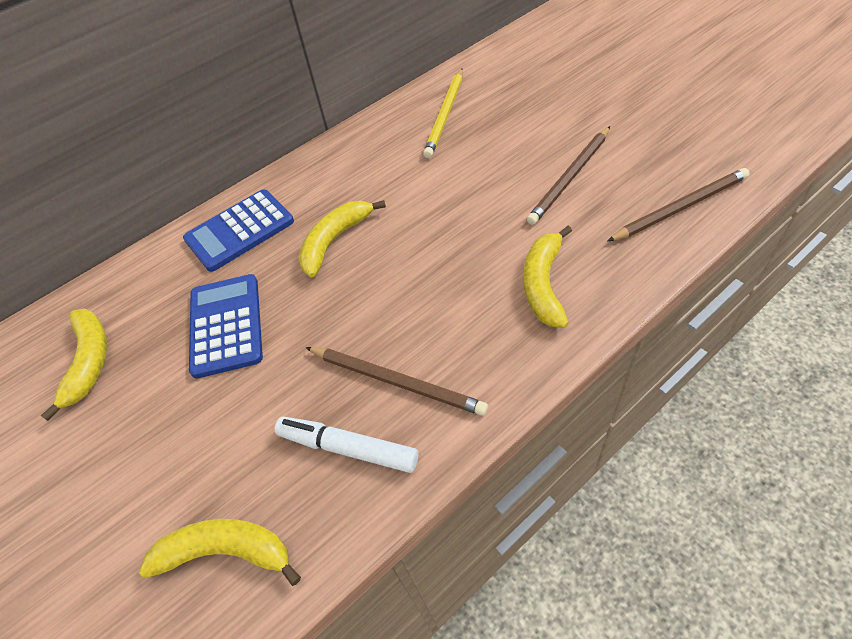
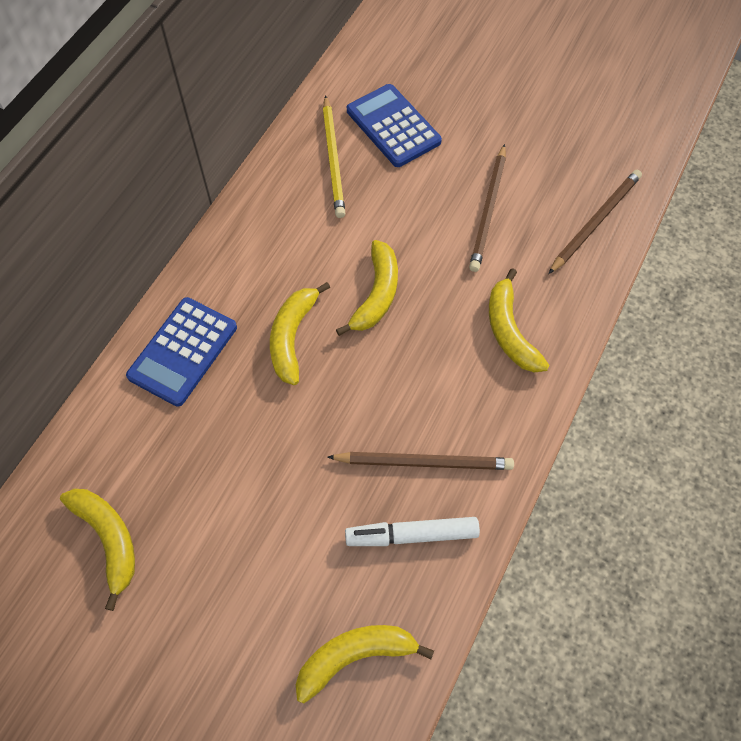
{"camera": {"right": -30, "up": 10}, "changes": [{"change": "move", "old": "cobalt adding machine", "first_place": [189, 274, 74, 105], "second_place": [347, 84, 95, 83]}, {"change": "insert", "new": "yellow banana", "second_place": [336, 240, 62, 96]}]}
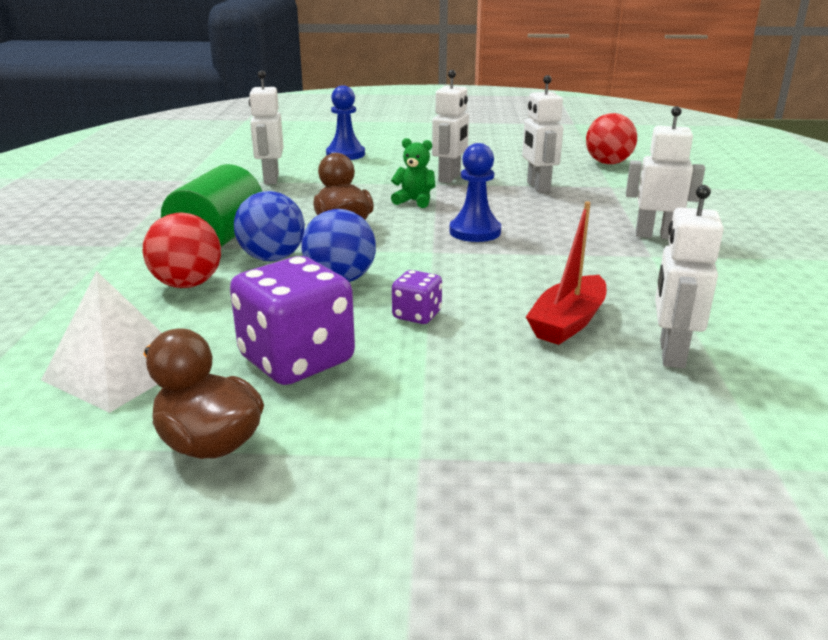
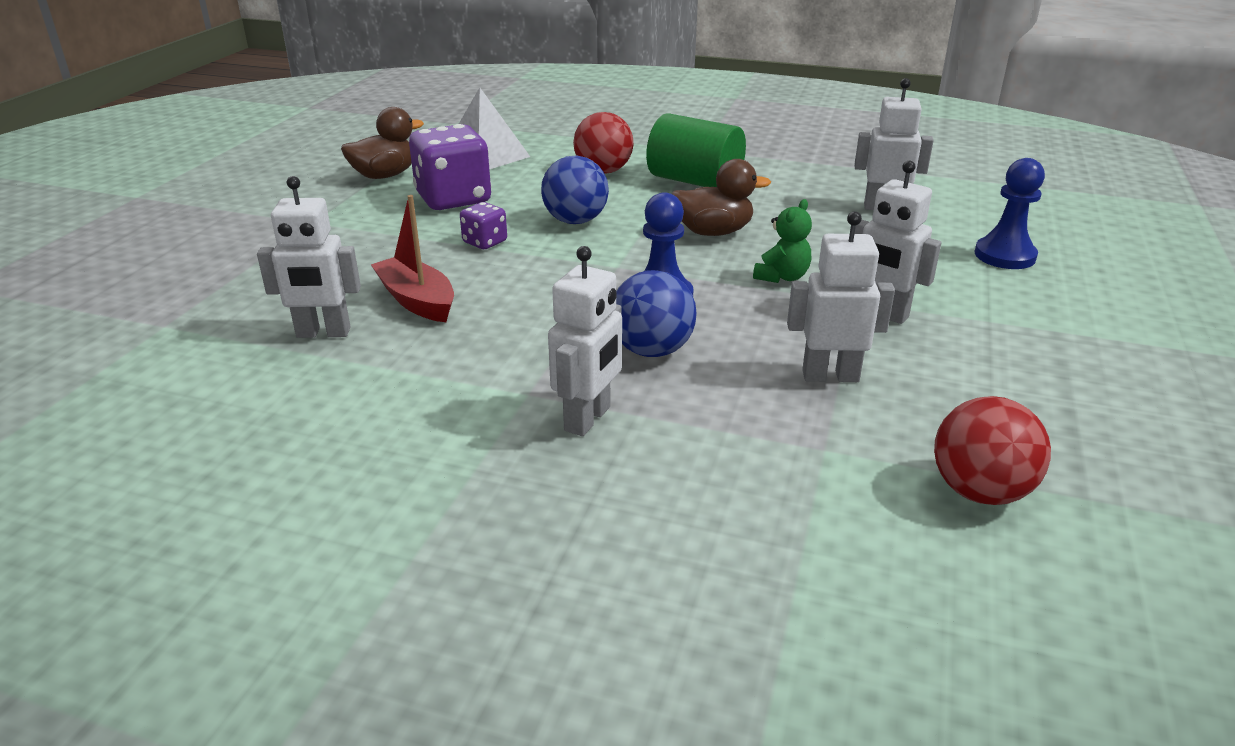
{"camera": {"right": 105, "up": 5}, "changes": [{"change": "move", "old": "cobalt sphere", "first_place": [234, 191, 71, 70], "second_place": [616, 270, 80, 87]}, {"change": "rotate", "old": "snow-white toy robot", "first_place": [655, 185, 69, 183], "second_place": [257, 176, 104, 162], "degrees": 150}]}
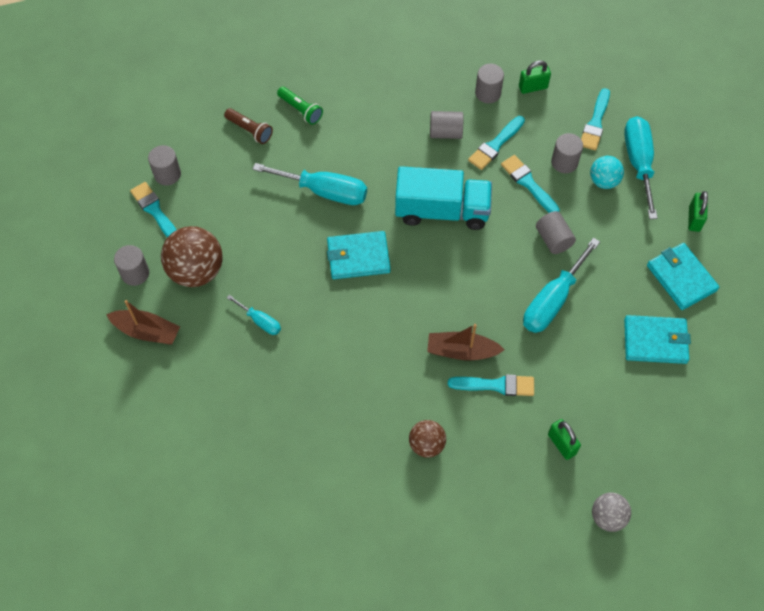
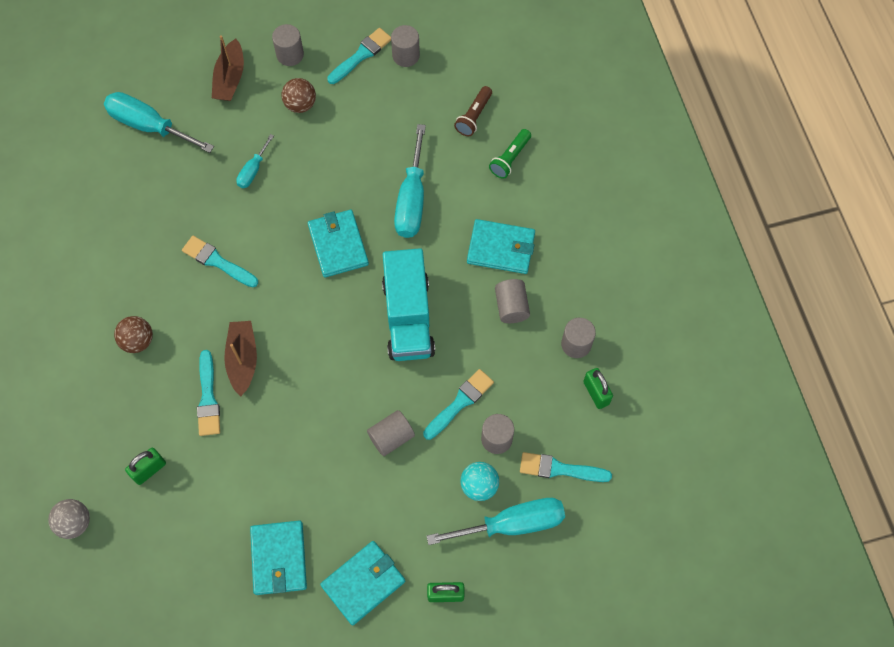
{"camera": {"right": 80, "up": 5}, "changes": [{"change": "resize", "old": "russet sphere", "first_place": [161, 226, 62, 61], "second_place": [281, 78, 35, 35], "factor": 0.57}, {"change": "move", "old": "teal paint brush", "first_place": [468, 116, 57, 54], "second_place": [182, 236, 76, 51]}, {"change": "move", "old": "teal flat screwdriver", "first_place": [523, 238, 77, 95], "second_place": [104, 92, 110, 61]}, {"change": "insert", "new": "teal wallet", "second_place": [467, 219, 68, 55]}]}
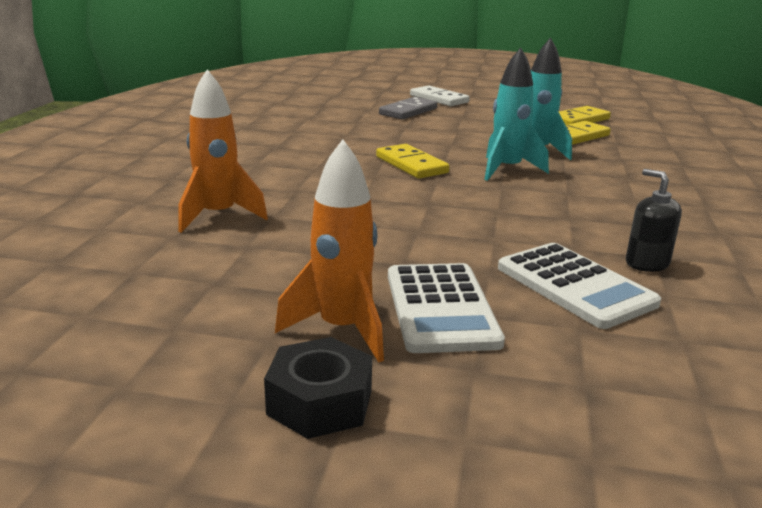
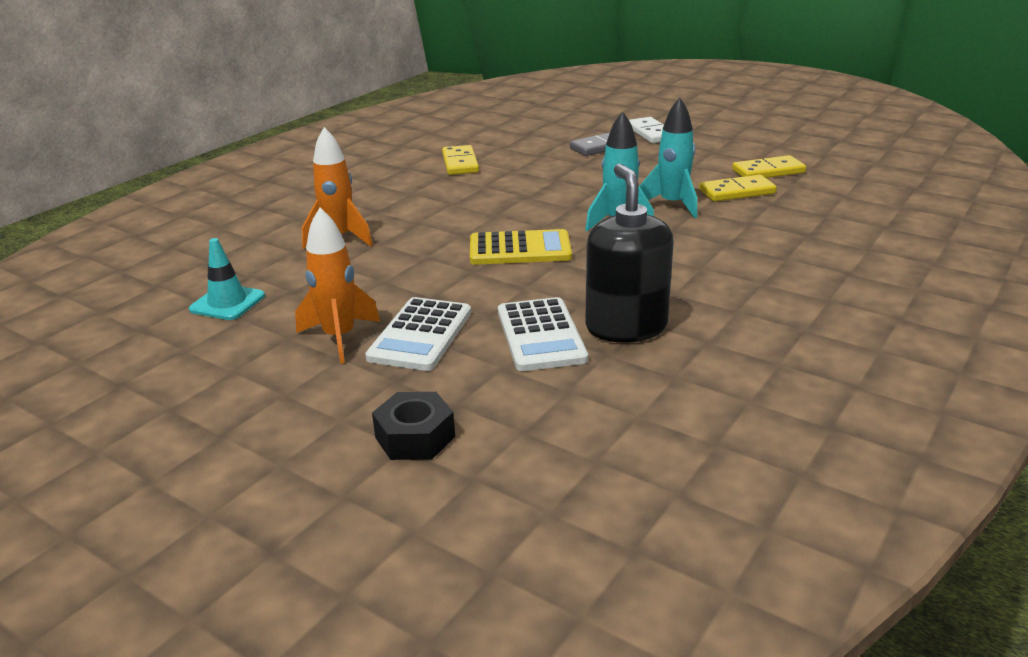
{"camera": {"right": 25, "up": 5}, "changes": [{"change": "move", "old": "black hexagon nut", "first_place": [264, 337, 108, 102], "second_place": [372, 392, 83, 68]}, {"change": "move", "old": "yellow domino tile", "first_place": [376, 144, 73, 35], "second_place": [442, 145, 37, 30]}, {"change": "resize", "old": "black pump bottle", "first_place": [626, 169, 56, 103], "second_place": [585, 164, 89, 179], "factor": 1.95}, {"change": "insert", "new": "teal traffic cone", "second_place": [189, 238, 76, 82]}, {"change": "insert", "new": "yellow adding machine", "second_place": [470, 229, 102, 36]}]}
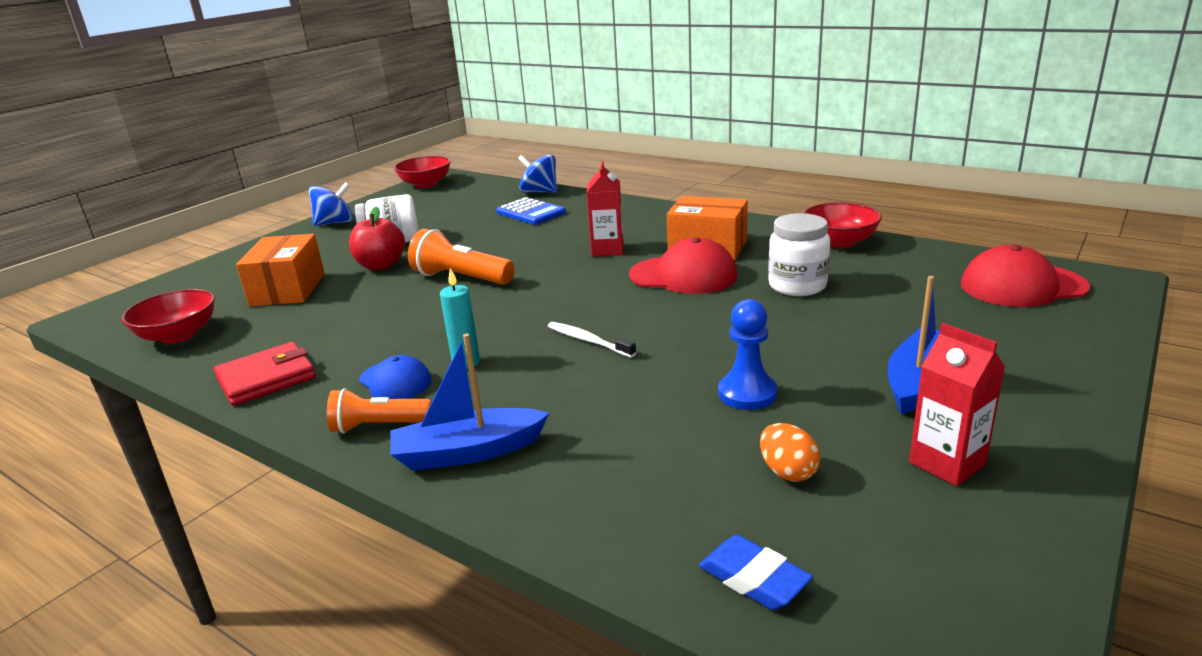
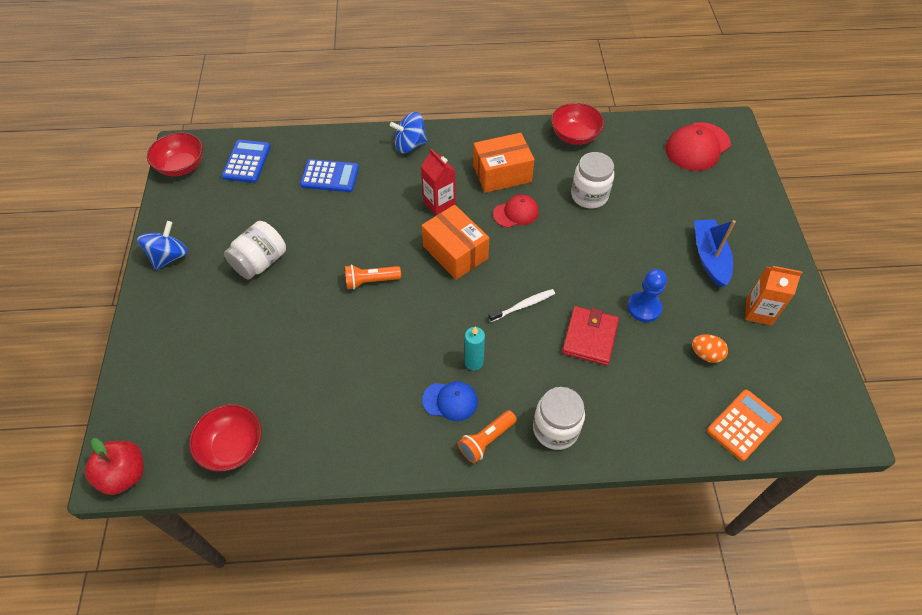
{"camera": {"right": -40, "up": 30}, "changes": [{"change": "move", "old": "crimson wallet", "first_place": [214, 342, 102, 64], "second_place": [562, 306, 57, 60]}, {"change": "move", "old": "orange-coloured parcel", "first_place": [236, 234, 89, 72], "second_place": [422, 205, 67, 75]}, {"change": "move", "old": "crimson toy apple", "first_place": [349, 207, 56, 63], "second_place": [85, 438, 59, 57]}, {"change": "replace", "old": "cobalt sailboat", "new": "snow-white jar", "first_place": [390, 334, 159, 137], "second_place": [533, 387, 52, 63]}, {"change": "resize", "old": "orange-coloured pocket torch", "first_place": [408, 229, 106, 56], "second_place": [345, 265, 56, 25], "factor": 0.67}, {"change": "move", "old": "cobalt spinning top", "first_place": [518, 155, 39, 38], "second_place": [390, 112, 38, 41]}, {"change": "rotate", "old": "snow-white toothbrush", "first_place": [548, 322, 88, 36], "second_place": [488, 289, 67, 33], "degrees": 150}, {"change": "resize", "old": "crimson cap", "first_place": [629, 237, 108, 57], "second_place": [493, 194, 46, 34], "factor": 0.61}, {"change": "replace", "old": "cobalt gum eraser", "new": "orange-coloured adding machine", "first_place": [699, 535, 114, 75], "second_place": [707, 390, 75, 71]}, {"change": "recolor", "old": "crimson carton", "new": "orange-coloured carton", "first_place": [909, 323, 96, 163], "second_place": [745, 266, 58, 59]}, {"change": "insert", "new": "cobalt adding machine", "second_place": [222, 140, 49, 43]}]}
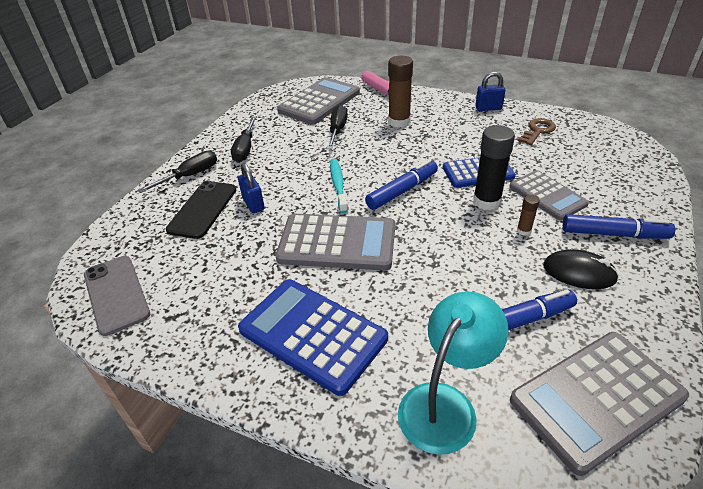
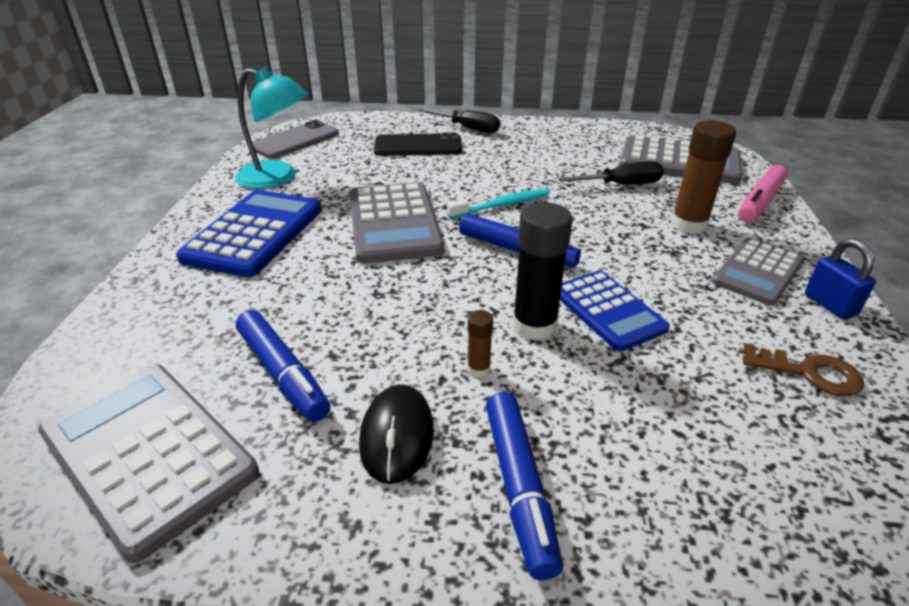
{"camera": {"right": 70, "up": -5}, "changes": [{"change": "delete", "old": "black flat screwdriver", "first_place": [231, 117, 25, 45]}, {"change": "delete", "old": "cobalt lock", "first_place": [238, 163, 27, 50]}, {"change": "move", "old": "teal lamp", "first_place": [398, 292, 110, 163], "second_place": [235, 67, 73, 122]}, {"change": "move", "old": "ash-grey adding machine", "first_place": [509, 170, 80, 50], "second_place": [712, 238, 92, 68]}]}
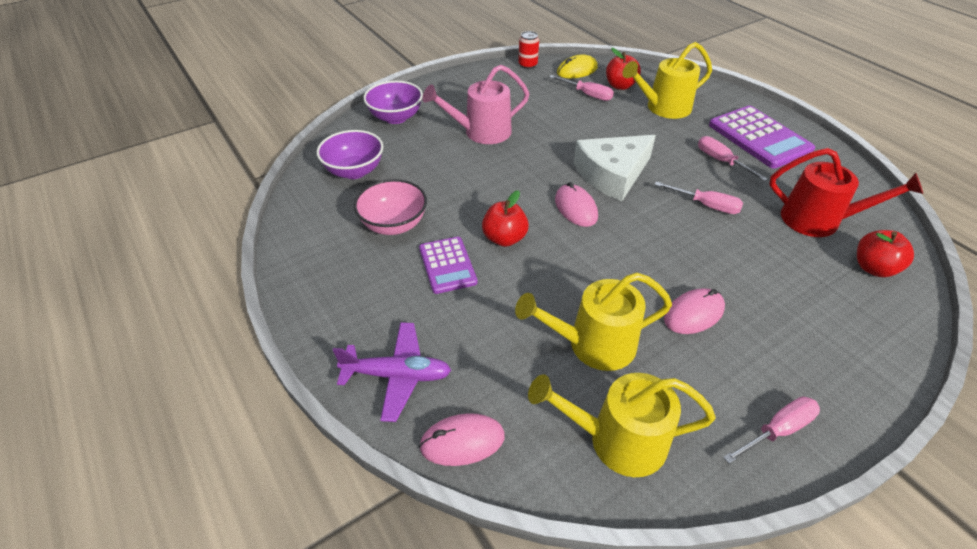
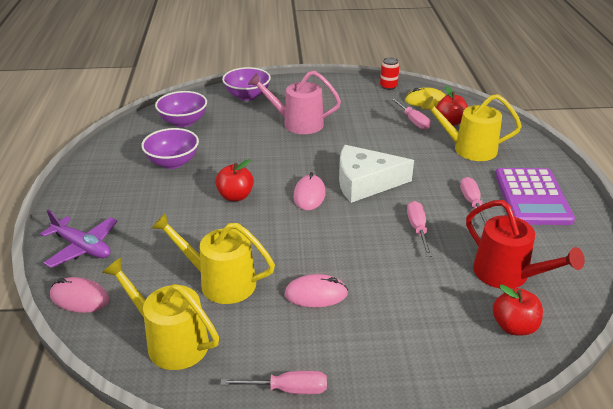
{"camera": {"right": 30, "up": -10}, "changes": [{"change": "recolor", "old": "rosy serving bowl", "new": "purple serving bowl", "first_place": [354, 179, 73, 56], "second_place": [141, 128, 58, 41]}, {"change": "delete", "old": "purple adding machine", "first_place": [419, 237, 59, 57]}, {"change": "rotate", "old": "rosy flat screwdriver", "first_place": [654, 182, 89, 32], "second_place": [407, 201, 25, 56], "degrees": -150}]}
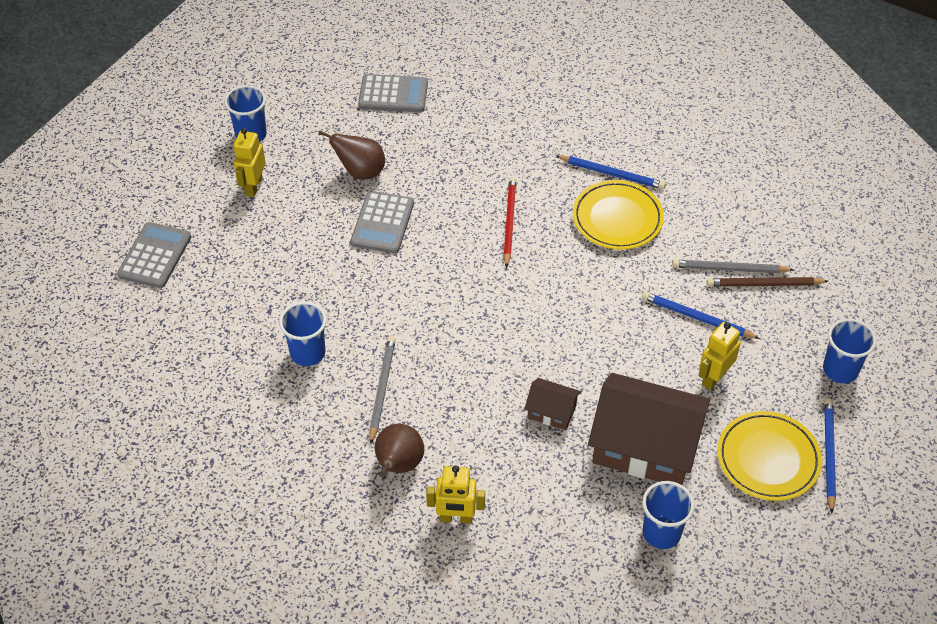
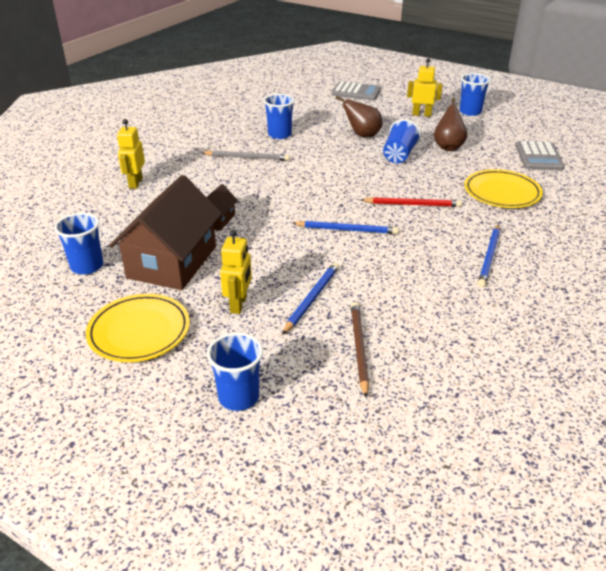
{"camera": {"right": 90, "up": -15}, "changes": [{"change": "replace", "old": "ash-grey adding machine", "new": "cobalt beaker", "first_place": [351, 191, 63, 62], "second_place": [383, 119, 38, 44]}, {"change": "move", "old": "russet pear", "first_place": [375, 424, 49, 51], "second_place": [335, 96, 47, 42]}, {"change": "move", "old": "yellow flat dish", "first_place": [573, 180, 91, 70], "second_place": [464, 169, 79, 39]}, {"change": "delete", "old": "ash-grey lead pencil", "first_place": [672, 260, 122, 13]}, {"change": "rotate", "old": "yellow toy robot", "first_place": [699, 322, 42, 68], "second_place": [220, 230, 32, 84], "degrees": 60}, {"change": "move", "old": "cobalt lead pencil", "first_place": [824, 398, 12, 116], "second_place": [292, 221, 107, 13]}]}
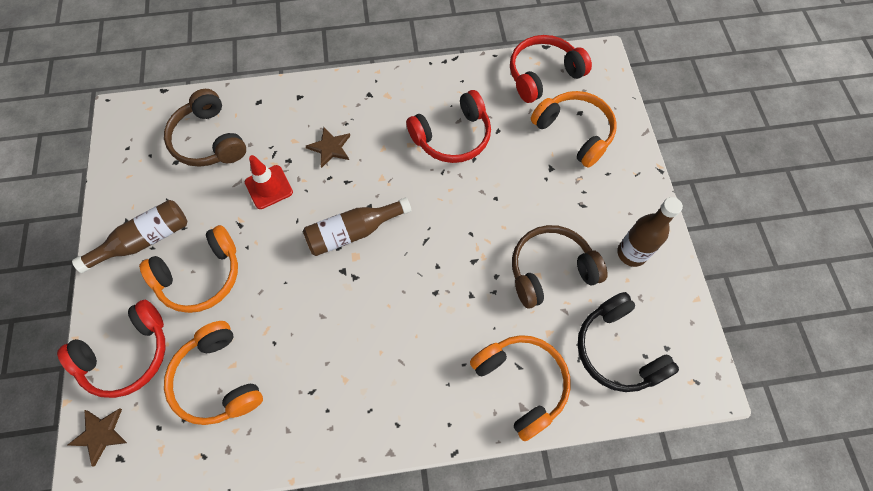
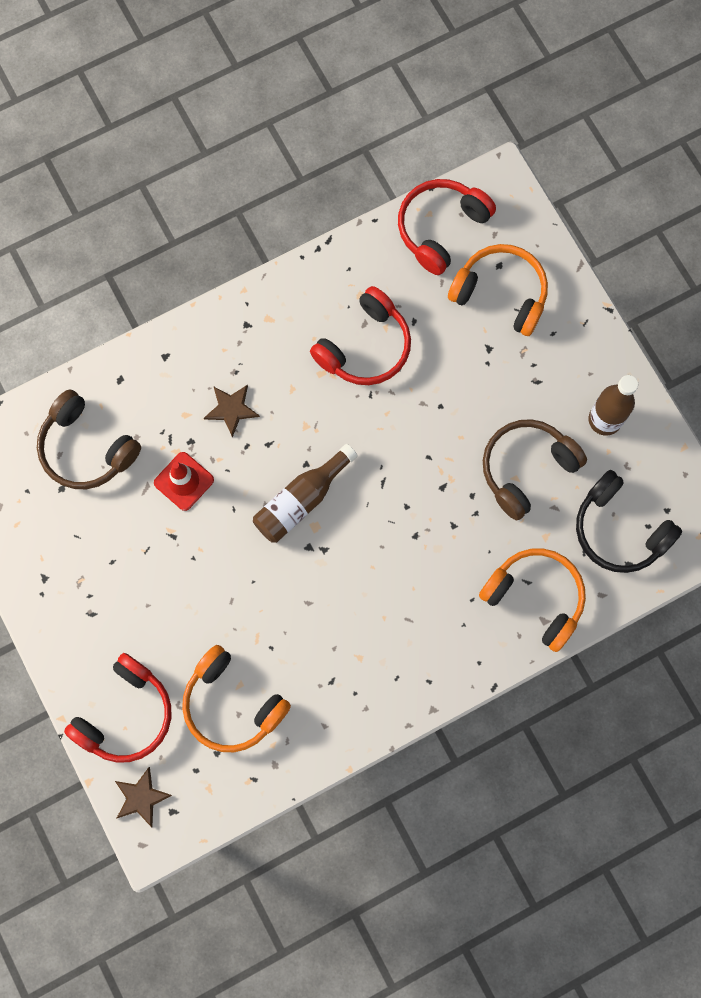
{"camera": {"right": -20, "up": 10}, "changes": [{"change": "delete", "old": "russet drink bottle", "first_place": [72, 200, 115, 73]}, {"change": "delete", "old": "orange-coloured headset", "first_place": [139, 225, 99, 88]}]}
